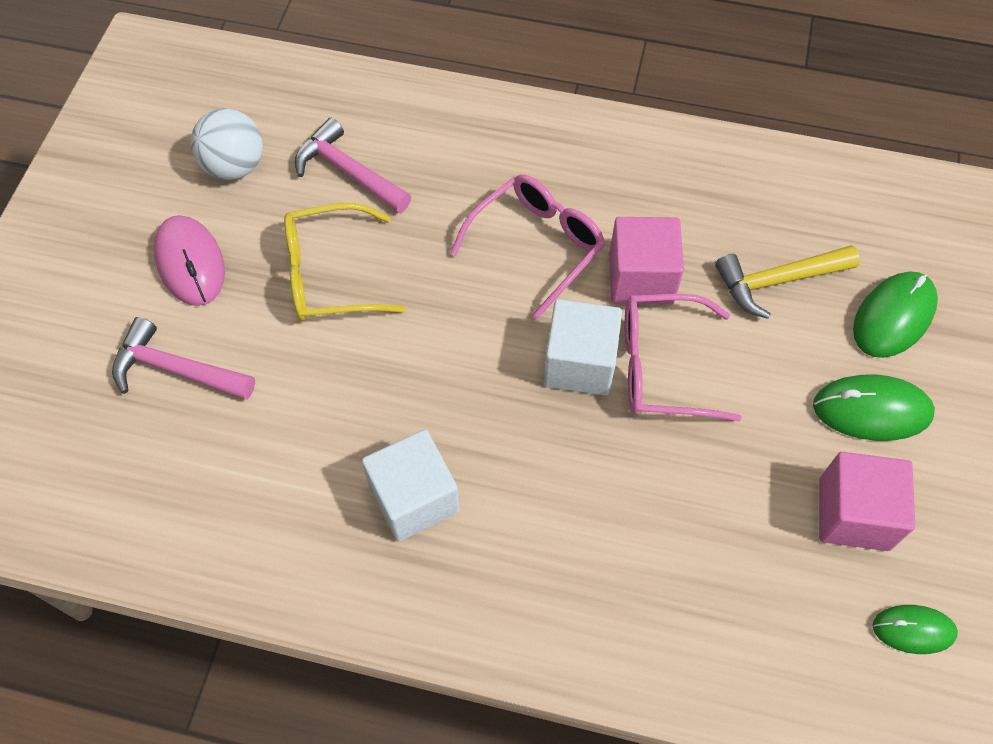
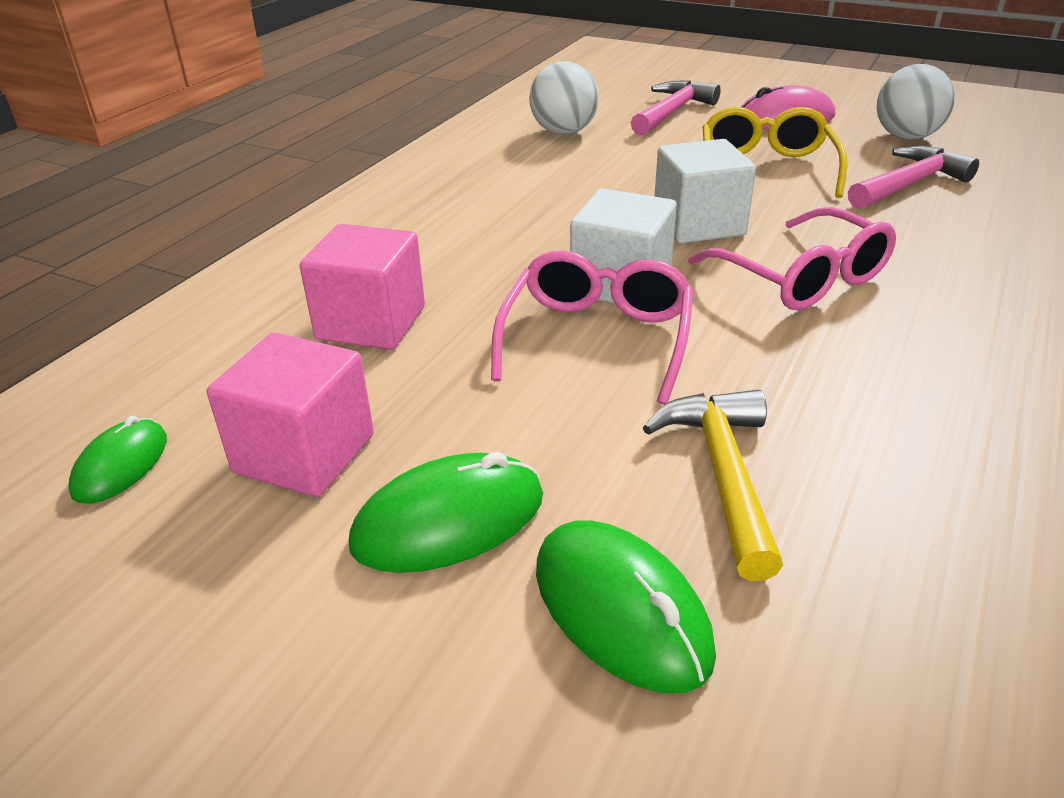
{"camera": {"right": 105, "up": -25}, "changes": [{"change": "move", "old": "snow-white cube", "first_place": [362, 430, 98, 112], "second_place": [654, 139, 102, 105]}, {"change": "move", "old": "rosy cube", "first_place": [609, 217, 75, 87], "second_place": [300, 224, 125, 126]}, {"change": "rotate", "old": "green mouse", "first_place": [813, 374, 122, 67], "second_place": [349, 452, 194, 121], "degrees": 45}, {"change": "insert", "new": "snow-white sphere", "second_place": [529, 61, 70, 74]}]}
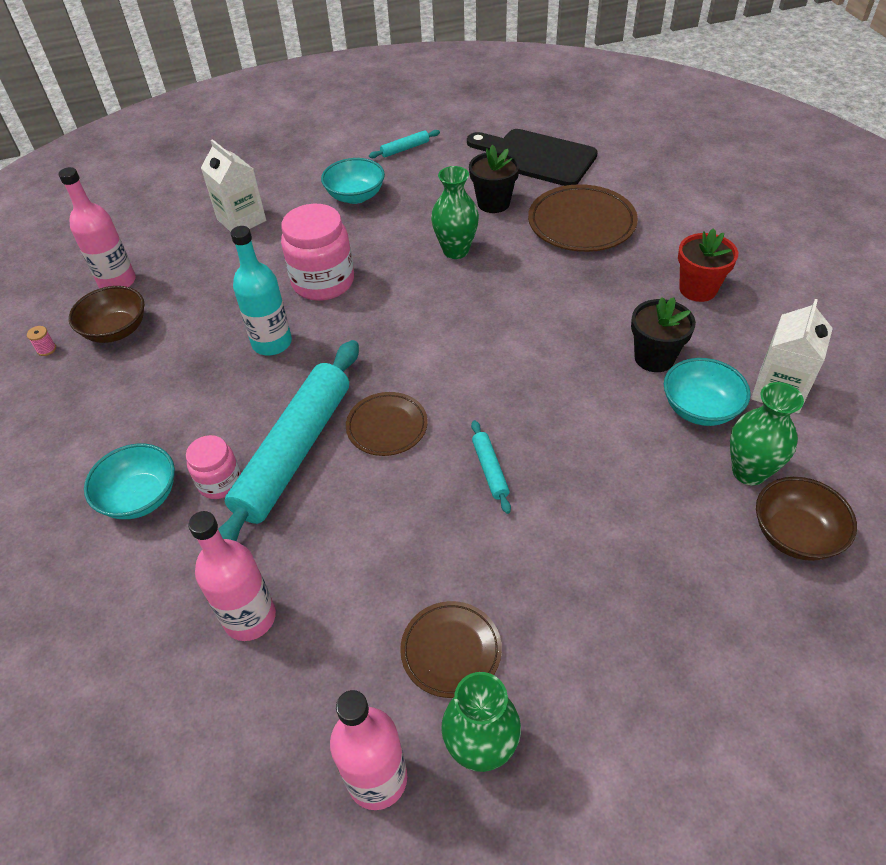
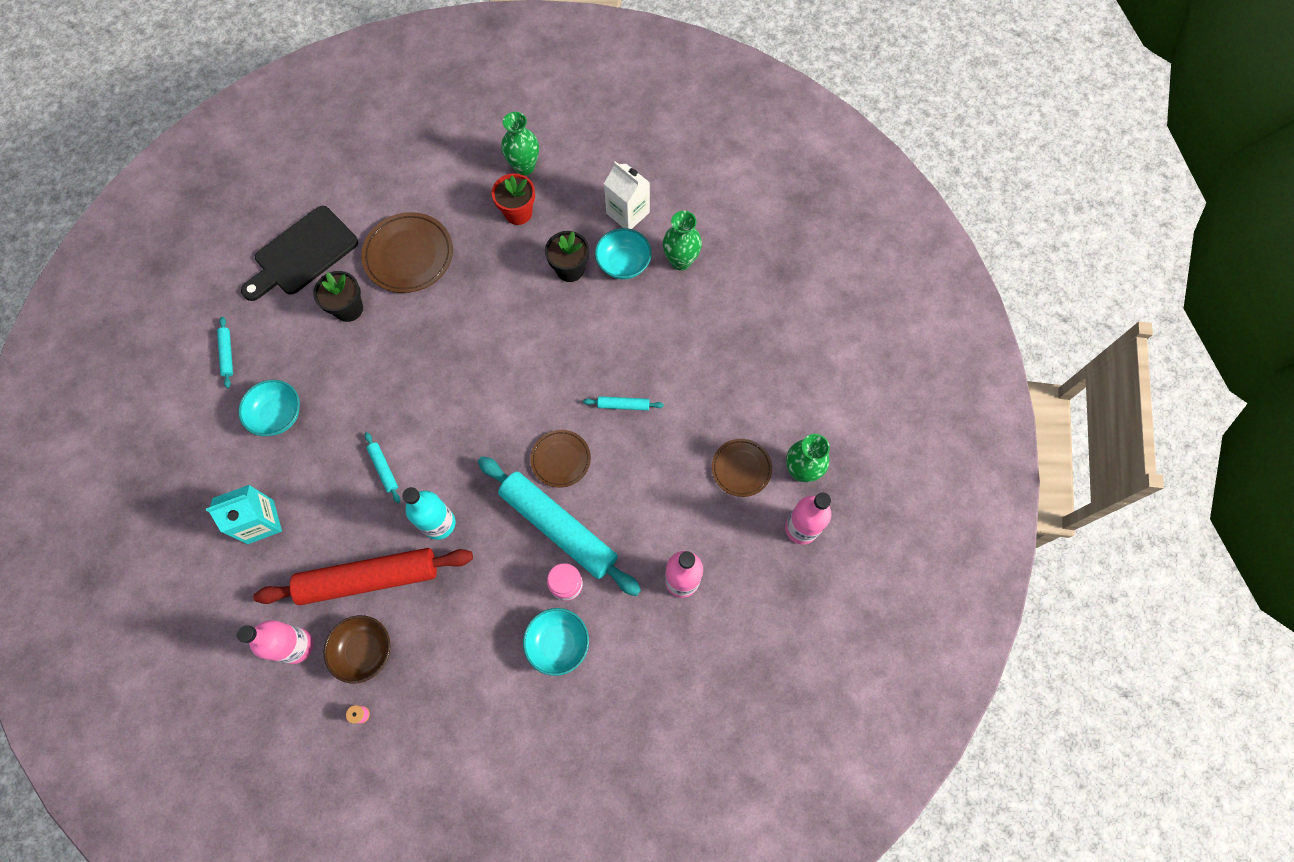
{"camera": {"right": -75, "up": 20}, "changes": [{"change": "recolor", "old": "snow-white carton", "new": "teal carton", "first_place": [201, 139, 65, 93], "second_place": [206, 485, 76, 59]}, {"change": "replace", "old": "rosy jar", "new": "teal rolling pin", "first_place": [281, 204, 73, 97], "second_place": [365, 432, 35, 71]}, {"change": "move", "old": "green vase", "first_place": [431, 166, 48, 93], "second_place": [501, 112, 38, 64]}, {"change": "delete", "old": "russet serving bowl", "first_place": [756, 477, 101, 84]}, {"change": "insert", "new": "crimson rolling pin", "second_place": [253, 548, 220, 57]}]}
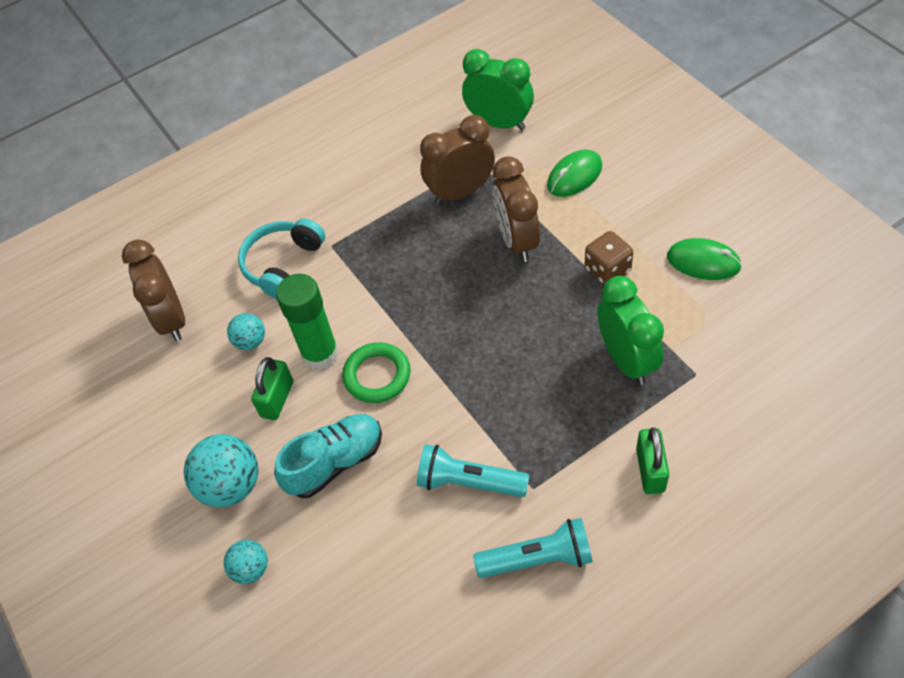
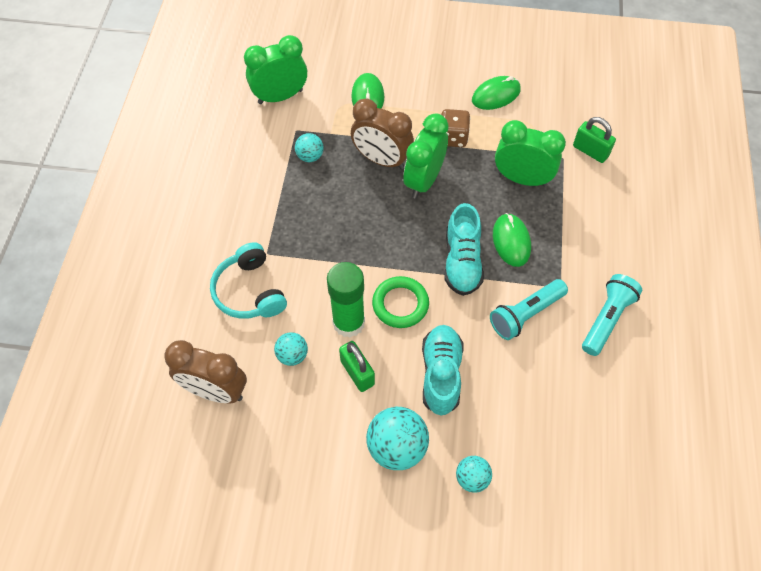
{"camera": {"right": -55, "up": 5}, "changes": [{"change": "replace", "old": "russet alarm clock", "new": "teal sphere", "first_place": [420, 115, 75, 90], "second_place": [295, 133, 28, 29]}, {"change": "move", "old": "green lock", "first_place": [636, 427, 33, 67], "second_place": [573, 117, 43, 46]}, {"change": "insert", "new": "green alarm clock", "second_place": [403, 113, 46, 86]}, {"change": "insert", "new": "teal shoe", "second_place": [444, 203, 40, 93]}, {"change": "insert", "new": "green mouse", "second_place": [493, 213, 38, 54]}]}
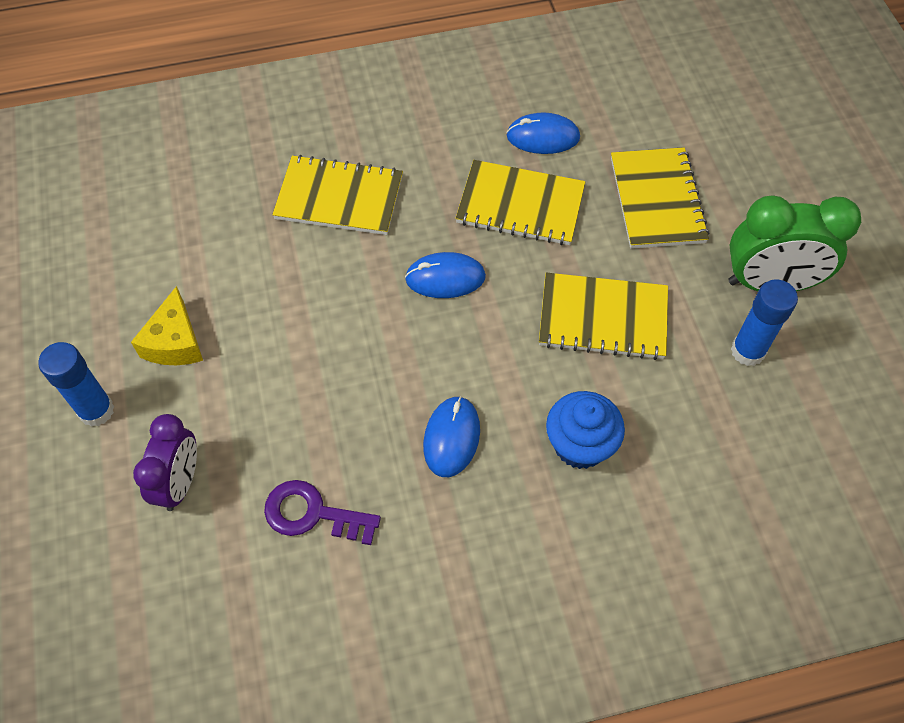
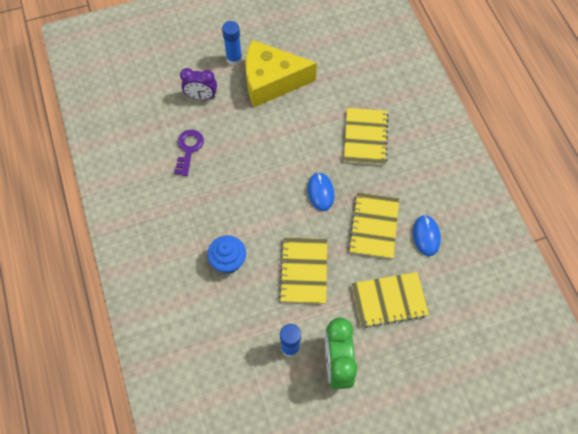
{"camera": {"right": 85, "up": 5}, "changes": [{"change": "resize", "old": "yellow cheese wedge", "first_place": [131, 286, 72, 79], "second_place": [246, 40, 71, 67], "factor": 2.0}, {"change": "delete", "old": "cobalt mouse", "first_place": [423, 396, 57, 81]}]}
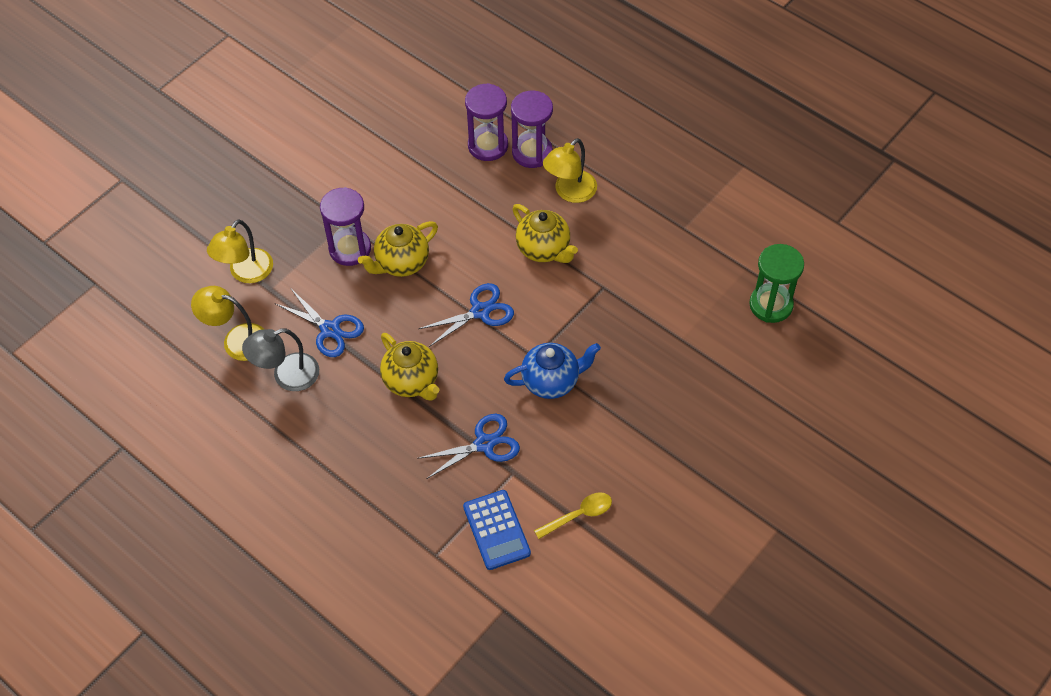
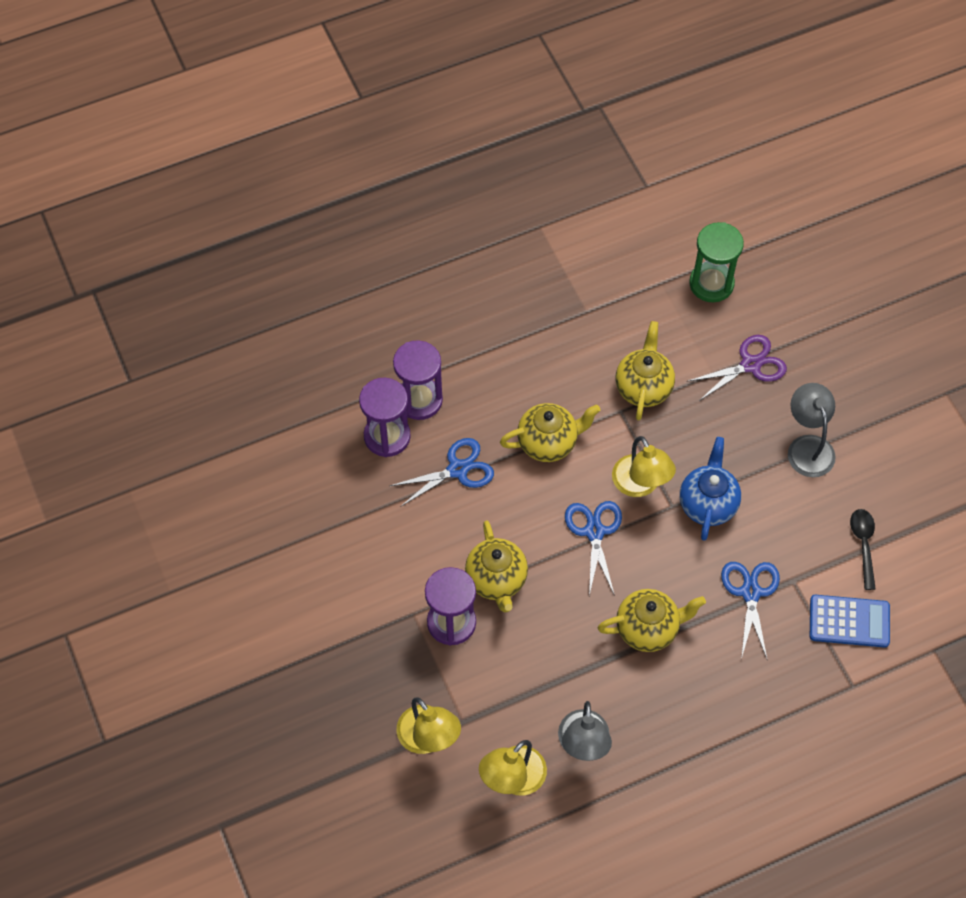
{"camera": {"right": -65, "up": 5}, "changes": [{"change": "move", "old": "cobalt scissors", "first_place": [276, 289, 88, 68], "second_place": [390, 438, 104, 69]}, {"change": "recolor", "old": "yellow teaspoon", "new": "black teaspoon", "first_place": [534, 492, 78, 47], "second_place": [850, 509, 26, 81]}, {"change": "move", "old": "yellow lamp", "first_place": [543, 138, 54, 65], "second_place": [612, 436, 64, 61]}, {"change": "insert", "new": "yellow teapot", "second_place": [615, 321, 60, 99]}, {"change": "insert", "new": "purple scissors", "second_place": [688, 335, 99, 66]}, {"change": "insert", "new": "ash-grey lamp", "second_place": [788, 383, 48, 94]}]}
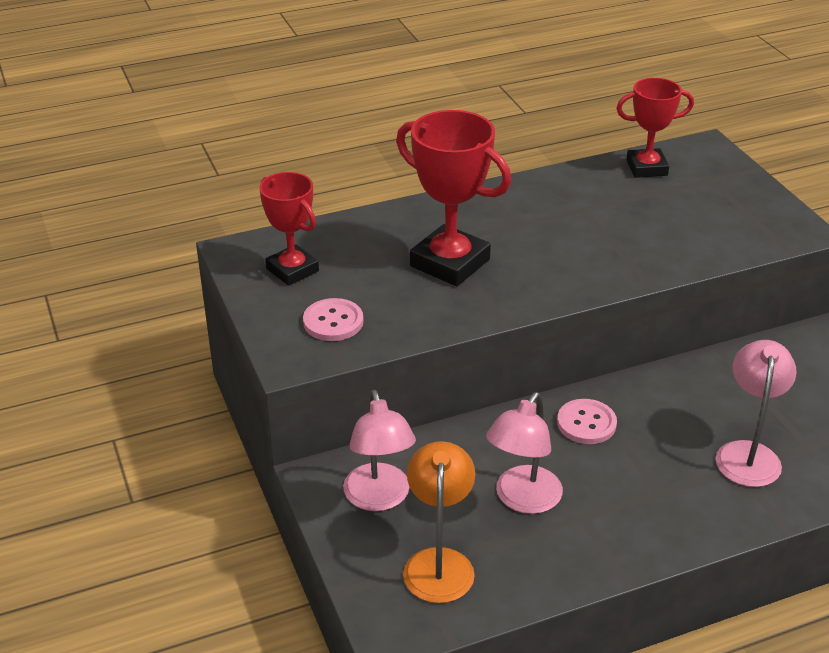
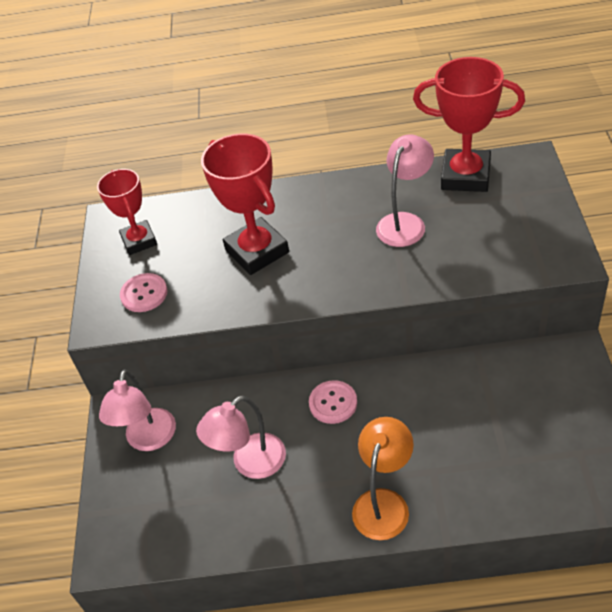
{"camera": {"right": 25, "up": 10}, "changes": [{"change": "move", "old": "orange-coloured lamp", "first_place": [403, 441, 72, 162], "second_place": [352, 417, 62, 123]}, {"change": "resize", "old": "crimson prize cup", "first_place": [616, 78, 78, 100], "second_place": [413, 57, 112, 135], "factor": 1.54}, {"change": "move", "old": "rosy lamp", "first_place": [715, 340, 82, 147], "second_place": [376, 134, 58, 113]}]}
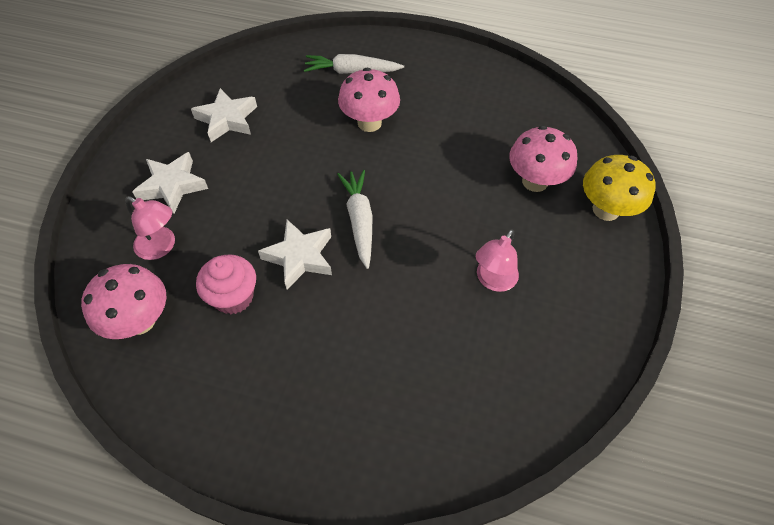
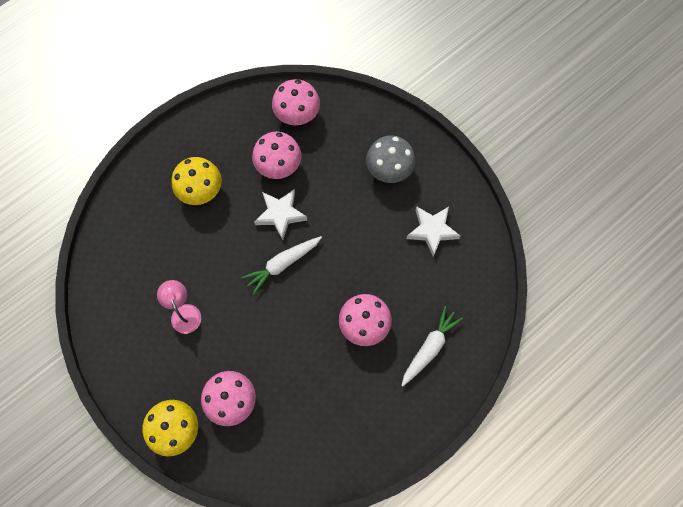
{"camera": {"right": 125, "up": 15}, "changes": [{"change": "delete", "old": "rosy lamp", "first_place": [125, 196, 50, 64]}, {"change": "replace", "old": "snow-white star shape", "new": "ash-grey fungus", "first_place": [132, 152, 76, 62], "second_place": [366, 135, 50, 48]}, {"change": "replace", "old": "rosy cupcake", "new": "rosy fungus", "first_place": [196, 254, 60, 60], "second_place": [252, 131, 49, 48]}, {"change": "rotate", "old": "snow-white root vegetable", "first_place": [337, 170, 36, 99], "second_place": [242, 236, 80, 58], "degrees": 120}, {"change": "insert", "new": "yellow fungus", "second_place": [172, 157, 50, 48]}]}
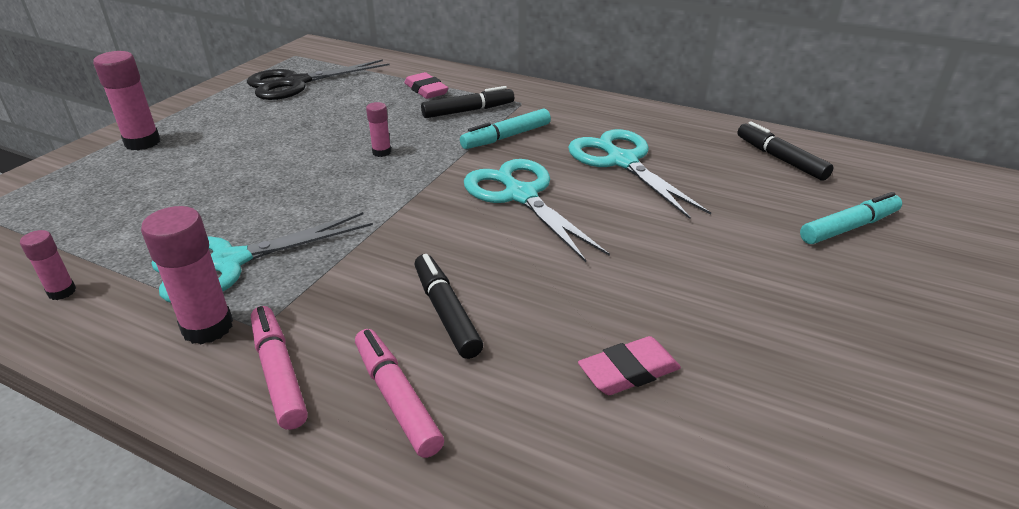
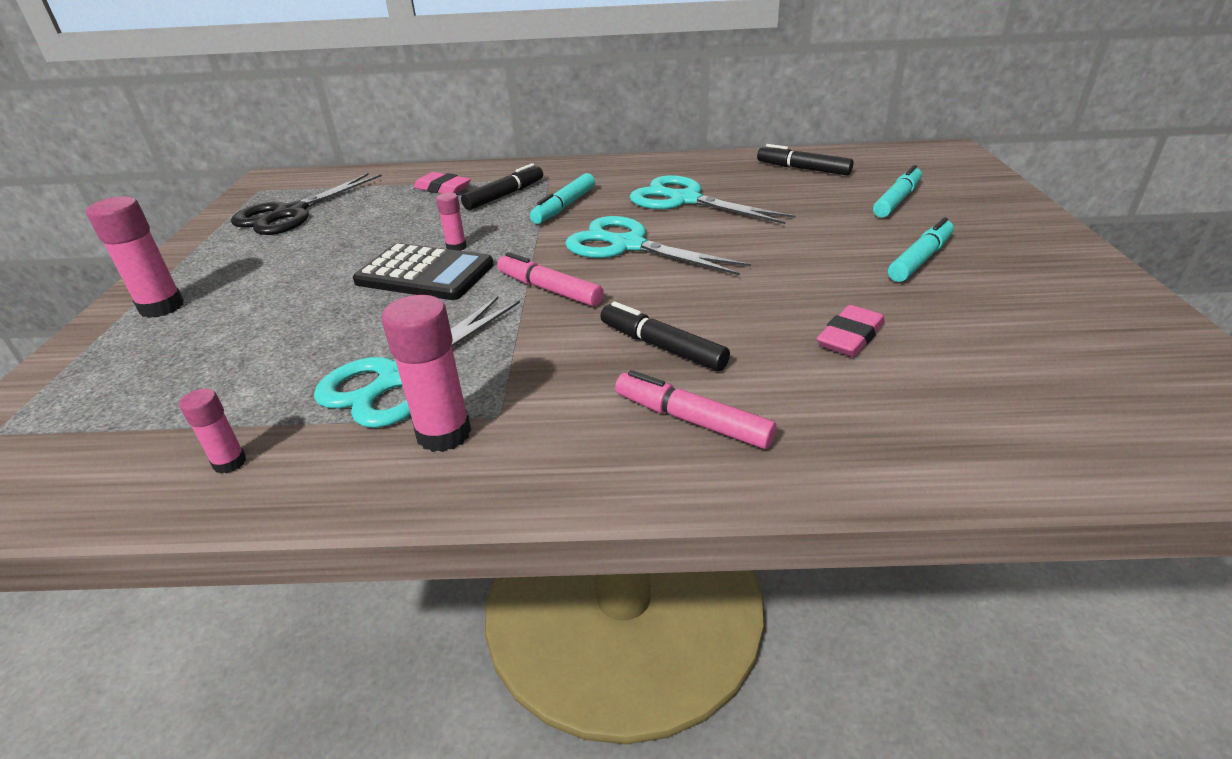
{"camera": {"right": -25, "up": 0}, "changes": [{"change": "move", "old": "rosy marker", "first_place": [251, 306, 57, 124], "second_place": [497, 252, 107, 54]}, {"change": "insert", "new": "black adding machine", "second_place": [353, 243, 141, 57]}, {"change": "insert", "new": "teal marker", "second_place": [888, 217, 66, 65]}]}
